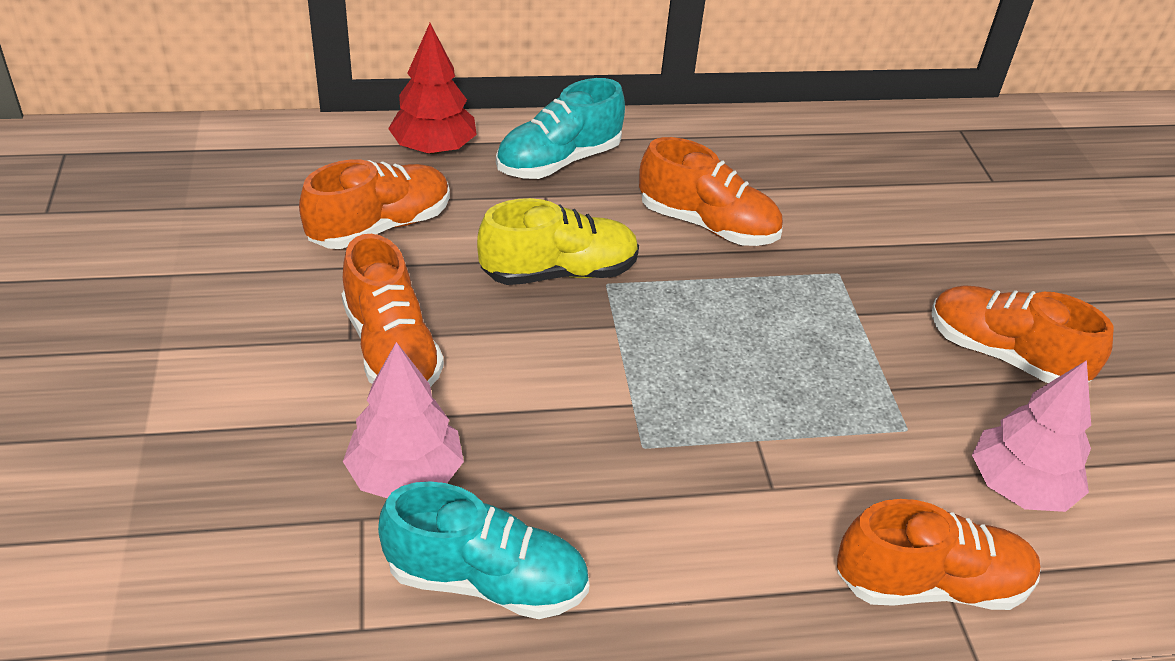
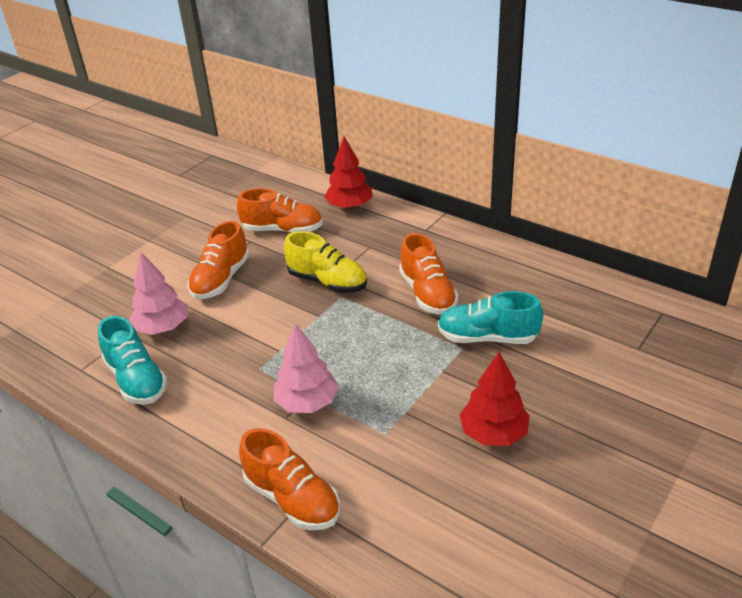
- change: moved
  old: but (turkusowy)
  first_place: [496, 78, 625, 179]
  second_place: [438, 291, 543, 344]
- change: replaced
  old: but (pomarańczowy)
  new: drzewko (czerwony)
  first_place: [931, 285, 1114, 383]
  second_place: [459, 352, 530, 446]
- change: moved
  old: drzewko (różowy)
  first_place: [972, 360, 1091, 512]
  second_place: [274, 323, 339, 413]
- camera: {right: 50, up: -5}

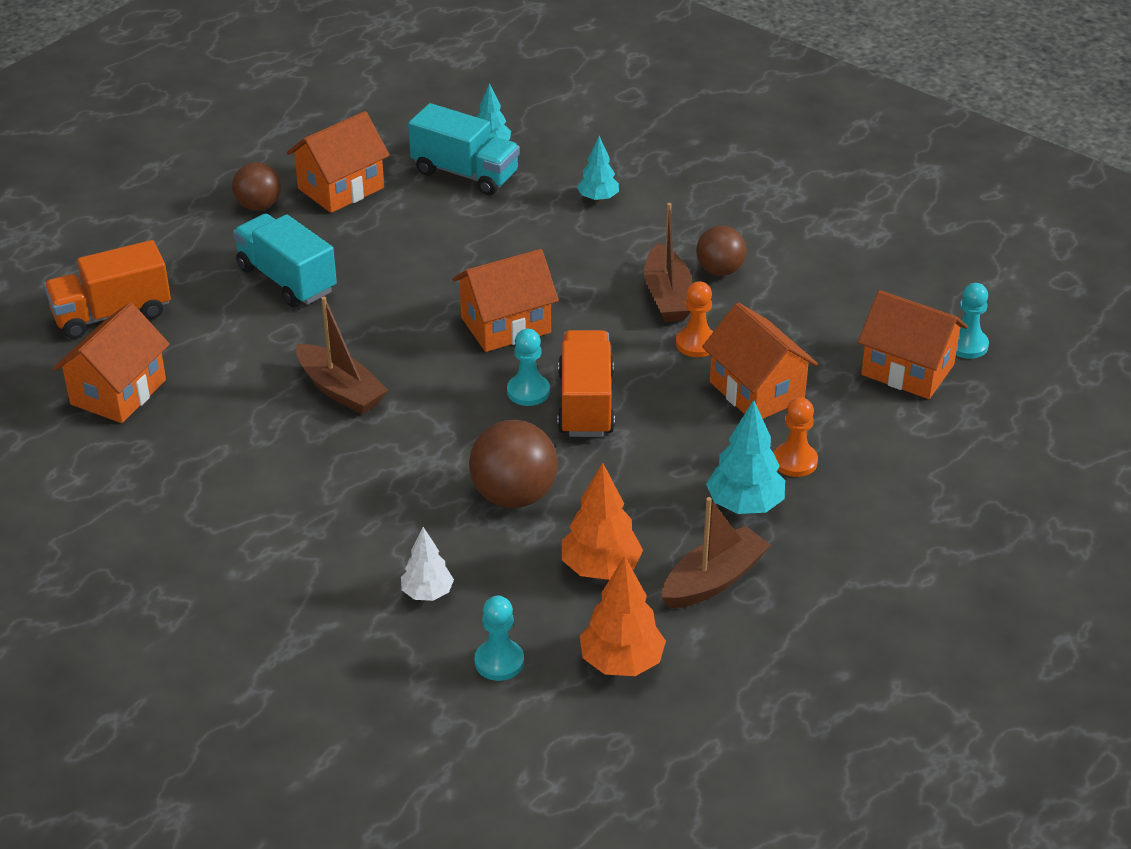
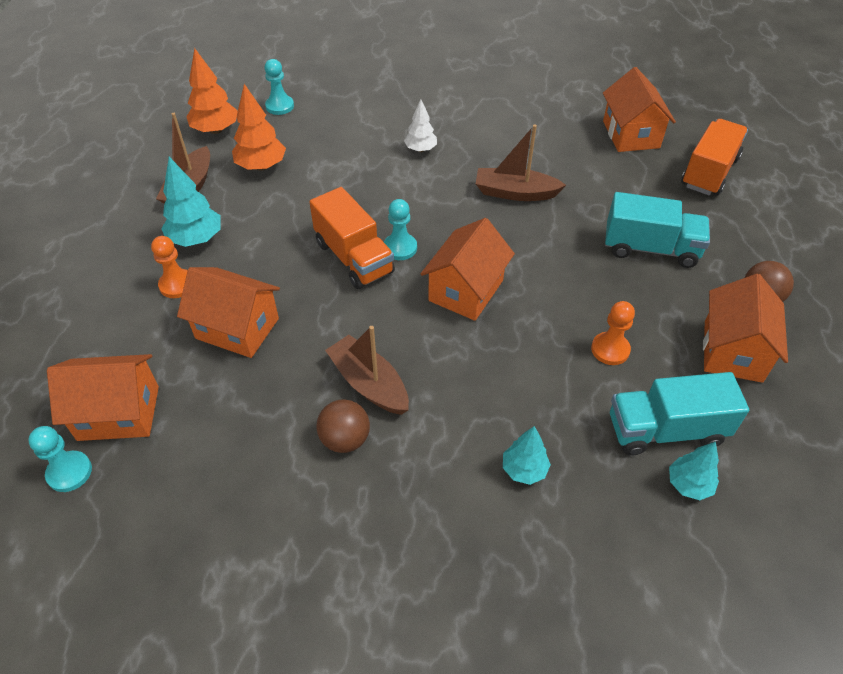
- change: moved
  old: drzewko (biały)
  first_place: [401, 527, 454, 601]
  second_place: [404, 99, 437, 152]
- change: removed
  old: piłka (brązowy)
  first_place: [469, 420, 558, 508]
- change: moved
  old: pionek (pomarańczowy)
  first_place: [676, 282, 713, 357]
  second_place: [591, 301, 635, 365]
- camera: {right: 145, up: 10}

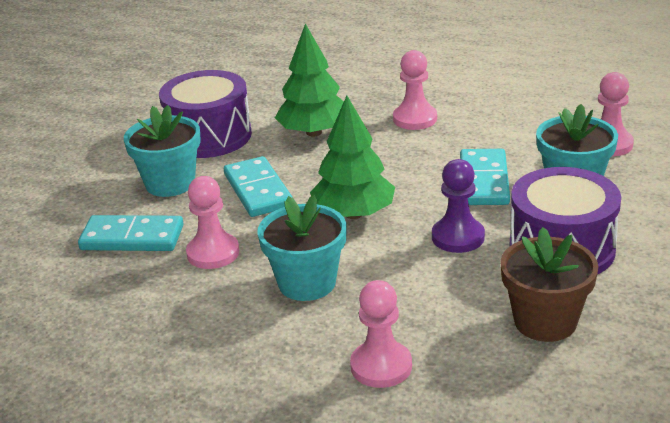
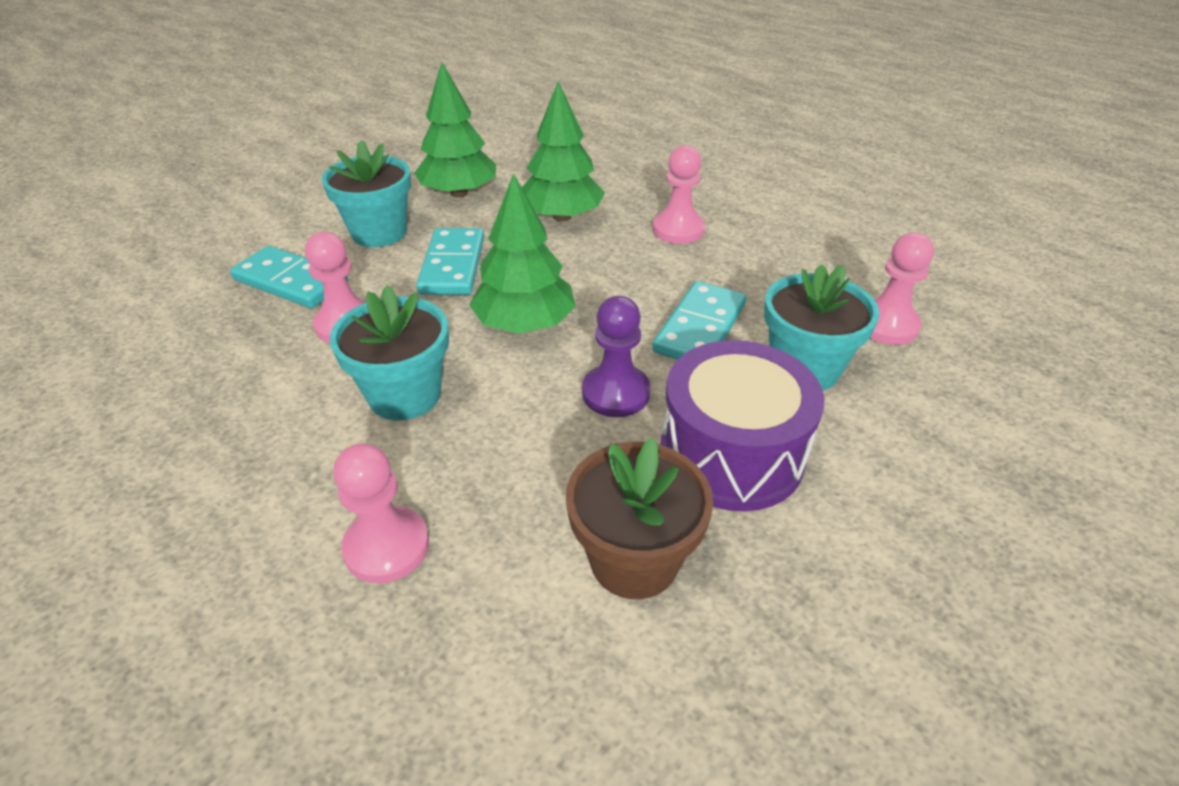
- change: replaced
  old: bęben (fioletowy)
  new: drzewko (zielony)
  first_place: [159, 70, 252, 158]
  second_place: [415, 62, 496, 197]
- camera: {right: 20, up: 10}

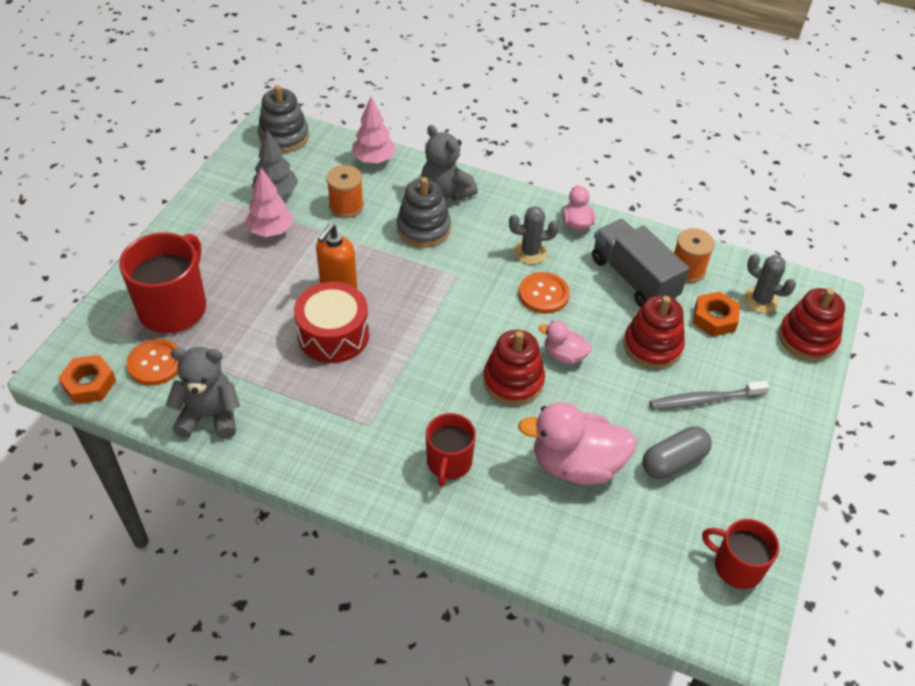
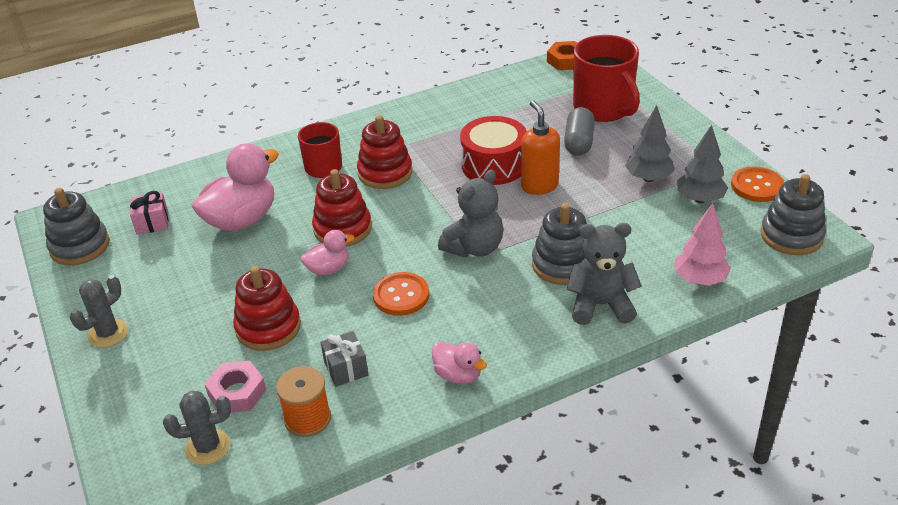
- change: moved
  old: guzik (pomarańczowy)
  first_place: [126, 339, 179, 386]
  second_place: [731, 166, 784, 202]
- change: moved
  old: miś (szary)
  first_place: [166, 347, 240, 439]
  second_place: [438, 170, 503, 258]
- change: recoloured
  old: drzewko (różowy)
  new: drzewko (szary)
  first_place: [245, 168, 292, 237]
  second_place: [625, 105, 675, 182]
- change: removed
  old: szpulka (pomarańczowy)
  first_place: [326, 165, 364, 218]
- change: moved
  old: kaktus (szary)
  first_place: [509, 206, 559, 264]
  second_place: [70, 275, 128, 348]
- change: replaced
  old: ciężarówka (szary)
  new: prezent (szary)
  first_place: [592, 219, 689, 307]
  second_place: [321, 331, 368, 387]
- change: moved
  old: kapsułka (szary)
  first_place: [642, 426, 712, 479]
  second_place: [564, 107, 595, 156]
- change: removed
  old: szczoteczka do zębów (szary)
  first_place: [650, 381, 769, 409]
- change: recoloured
  old: nakrętka (pomarańczowy)
  new: nakrętka (różowy)
  first_place: [693, 291, 740, 337]
  second_place: [205, 361, 266, 413]
- change: replaced
  old: kubek (czerwony)
  new: zabawka nakładanka (szary)
  first_place: [702, 519, 779, 589]
  second_place: [43, 188, 110, 265]
- change: moved
  old: zabawka nakładanka (czerwony)
  first_place: [779, 288, 845, 361]
  second_place: [357, 115, 412, 189]
- change: added
  new: prezent (różowy)
  second_place: [130, 191, 169, 234]
- camera: {right: 135, up: -10}

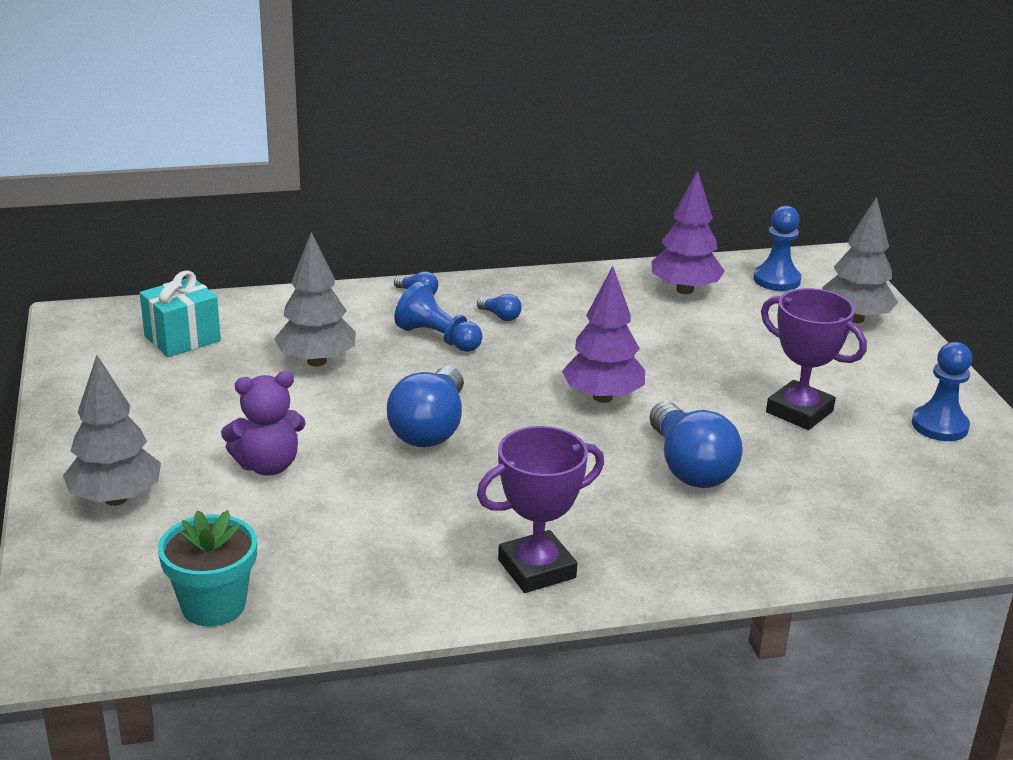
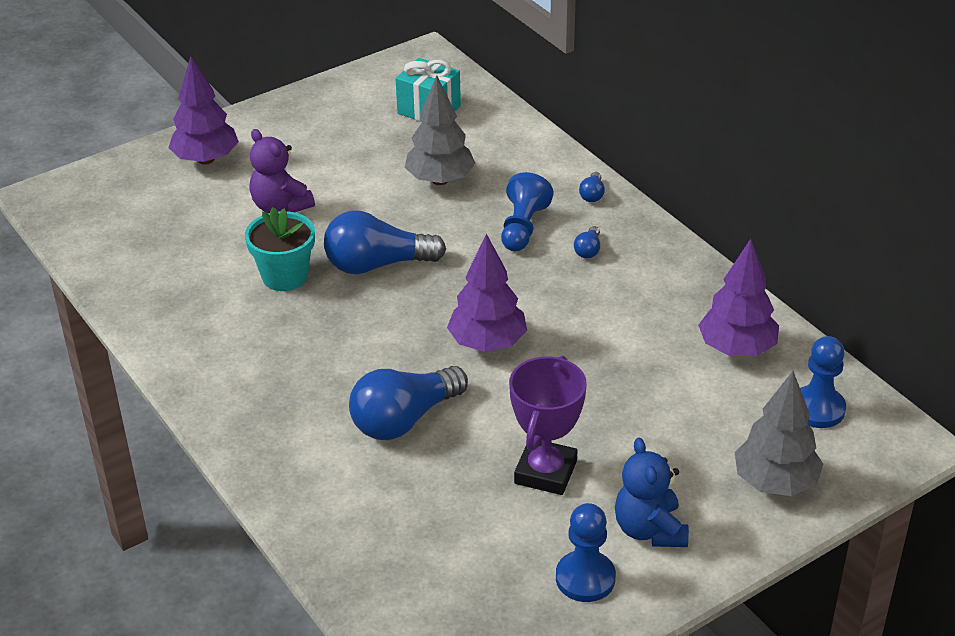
- change: recoloured
  old: drzewko (szary)
  new: drzewko (fioletowy)
  first_place: [63, 355, 161, 506]
  second_place: [169, 56, 239, 165]
- change: moved
  old: doniczka (turkusowy)
  first_place: [158, 510, 257, 626]
  second_place: [245, 207, 315, 291]
- change: removed
  old: puchar (fioletowy)
  first_place: [477, 426, 604, 593]
- change: added
  new: miś (niebieski)
  second_place: [615, 438, 689, 547]
- camera: {right: 70, up: 10}

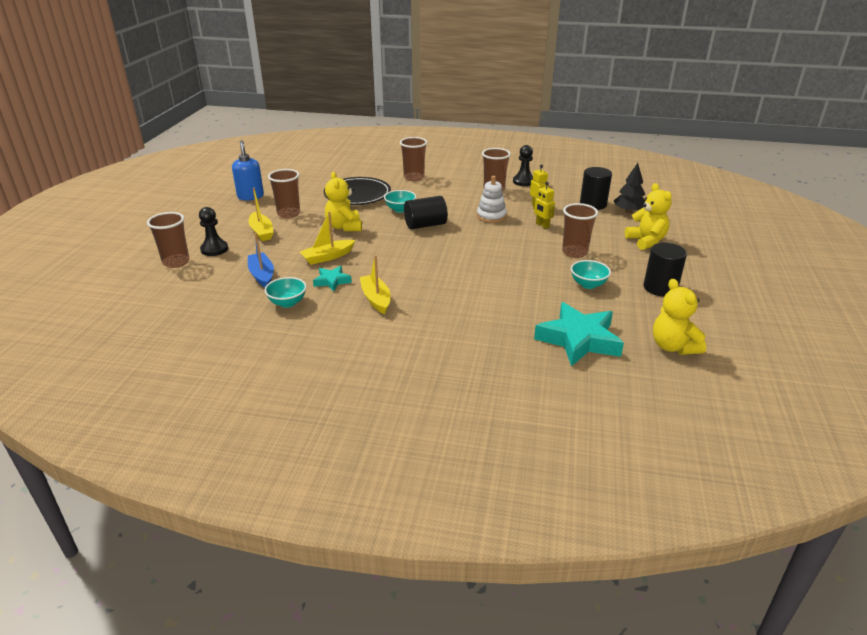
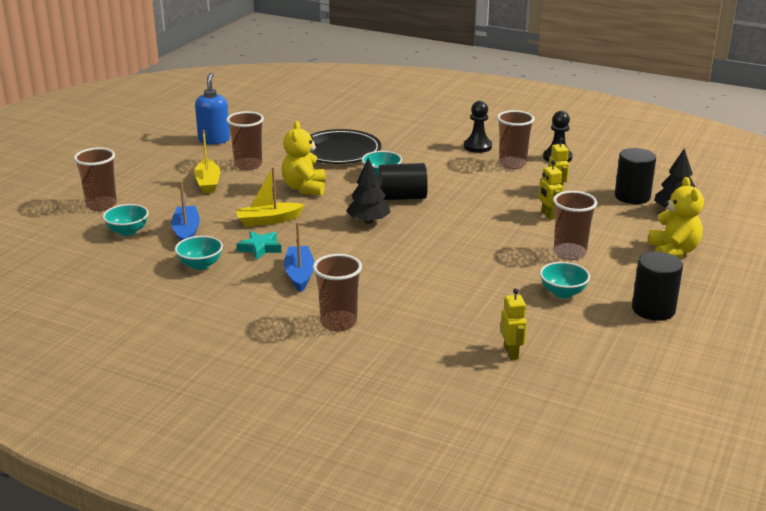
- change: moved
  old: pionek (czarny)
  first_place: [199, 207, 228, 256]
  second_place: [464, 101, 492, 153]
- change: recoloured
  old: łódka (żółty)
  new: łódka (niebieski)
  first_place: [360, 255, 391, 314]
  second_place: [284, 222, 314, 292]
- change: moved
  old: szklanka (brązowy)
  first_place: [400, 137, 427, 181]
  second_place: [313, 254, 362, 331]
- change: removed
  old: zabawka nakładanka (biały)
  first_place: [477, 176, 507, 223]
- change: replaced
  old: gwiazda (turkusowy)
  new: robot (żółty)
  first_place: [534, 302, 624, 366]
  second_place: [500, 288, 527, 360]
- change: removed
  old: miś (żółty)
  first_place: [653, 279, 706, 355]
- change: added
  new: miska (turkusowy)
  second_place: [103, 204, 149, 236]
- change: added
  new: drzewko (czarny)
  second_place: [346, 158, 391, 224]
- camera: {right: 15, up: -5}

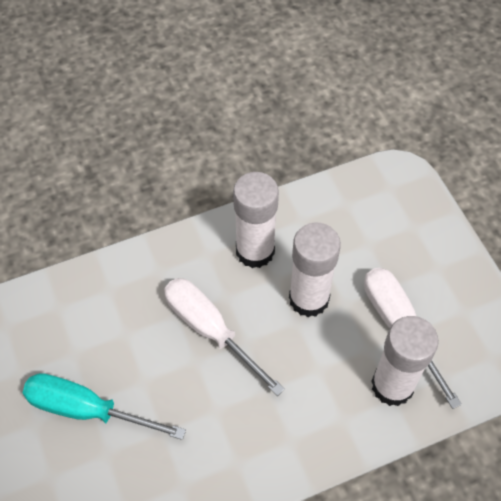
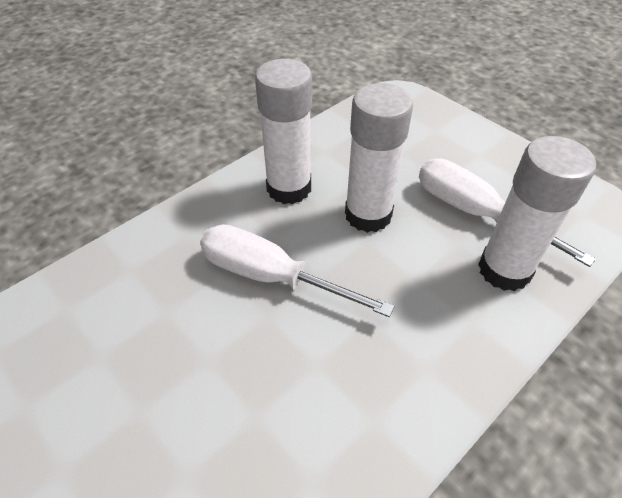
- change: removed
  old: śrubokręt (turkusowy)
  first_place: [23, 373, 186, 440]
- camera: {right: -20, up: -10}

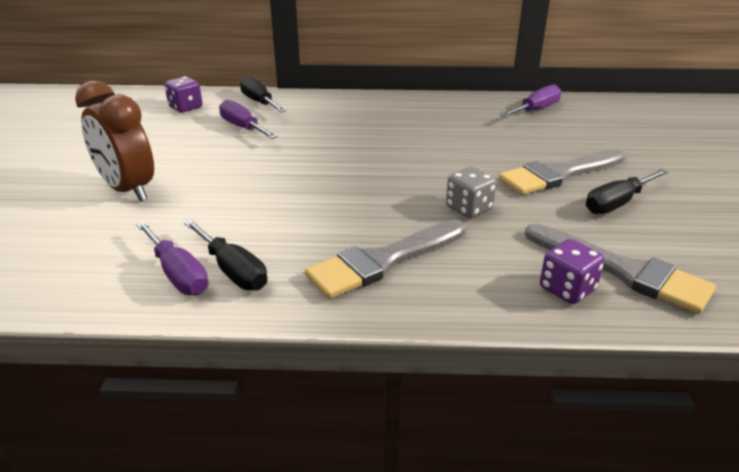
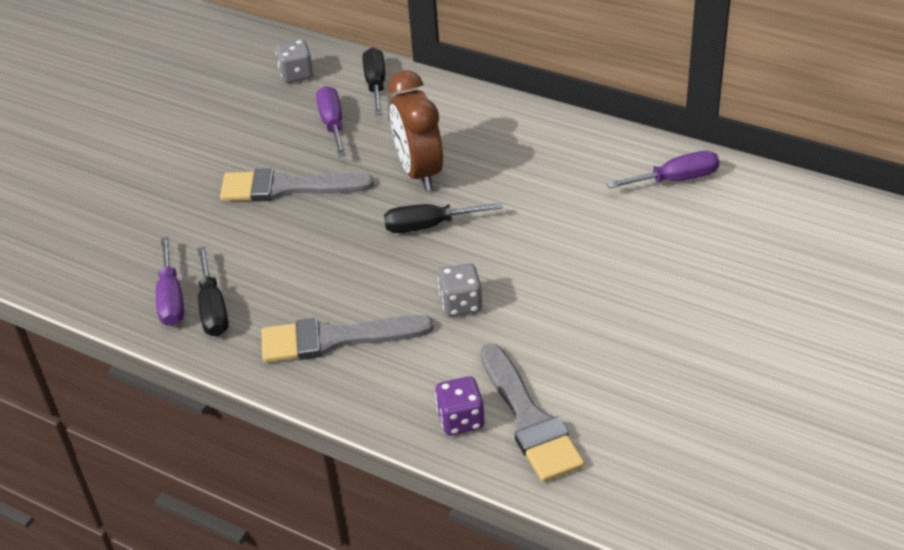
- change: moved
  old: budzik (brązowy)
  first_place: [75, 81, 154, 202]
  second_place: [388, 70, 443, 191]
- change: recoloured
  old: kostka do gry (fioletowy)
  new: kostka do gry (szary)
  first_place: [164, 76, 203, 112]
  second_place: [275, 39, 313, 83]
- change: moved
  old: pędzel (szary)
  first_place: [499, 149, 626, 195]
  second_place: [220, 168, 374, 202]
- change: moved
  old: śrubokręt (czarny)
  first_place: [586, 169, 668, 214]
  second_place: [384, 202, 503, 233]
- camera: {right: 30, up: 10}

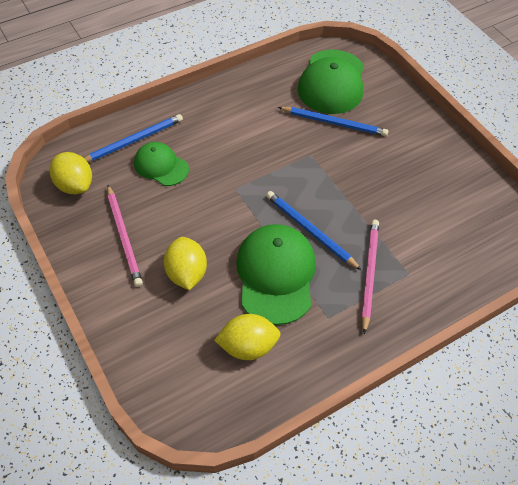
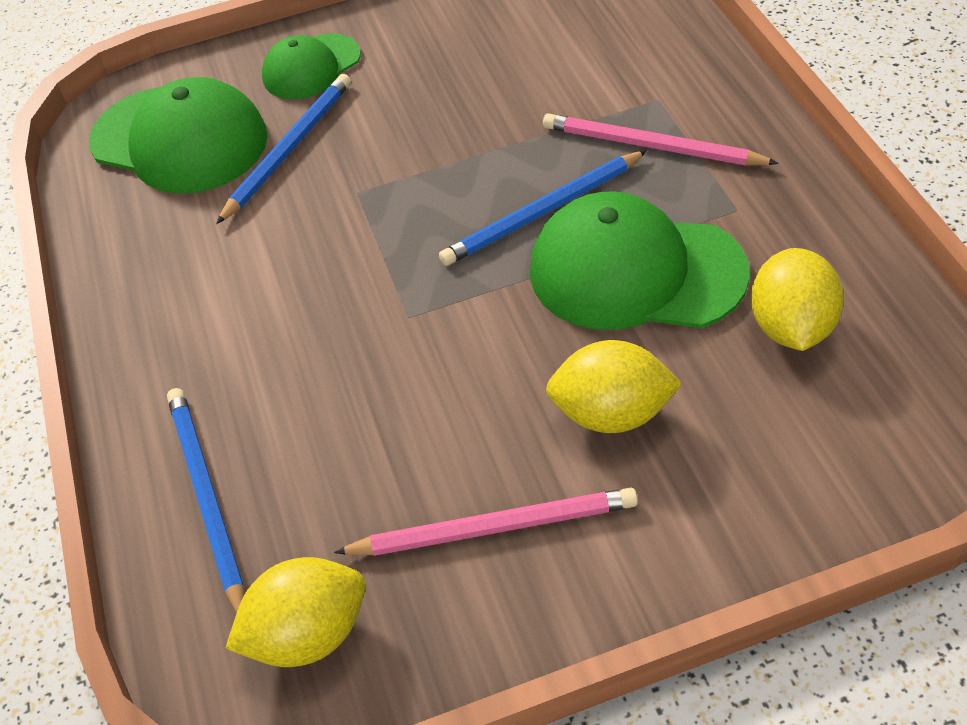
- change: moved
  old: czapka (zielony)
  first_place: [134, 142, 189, 186]
  second_place: [262, 33, 361, 99]
- camera: {right: -70, up: -5}

